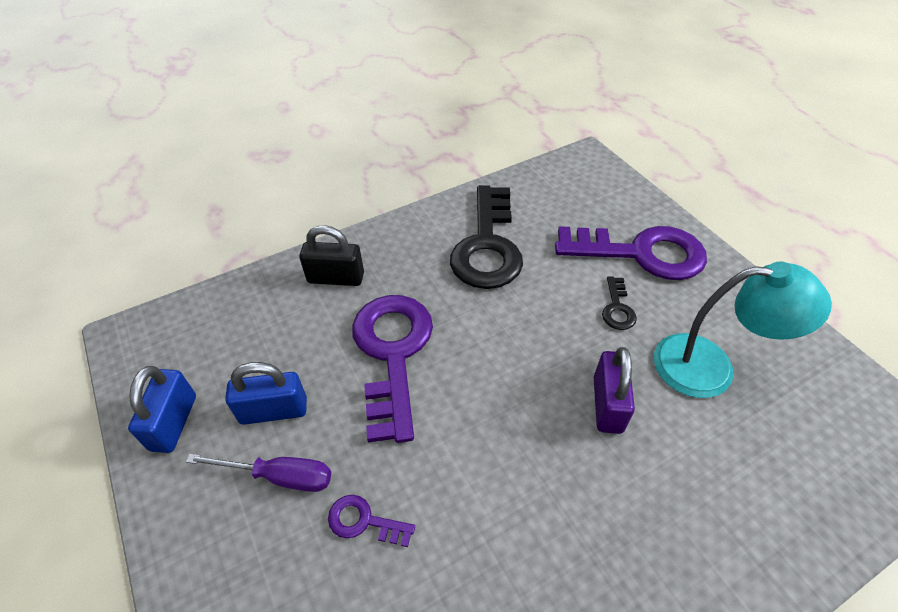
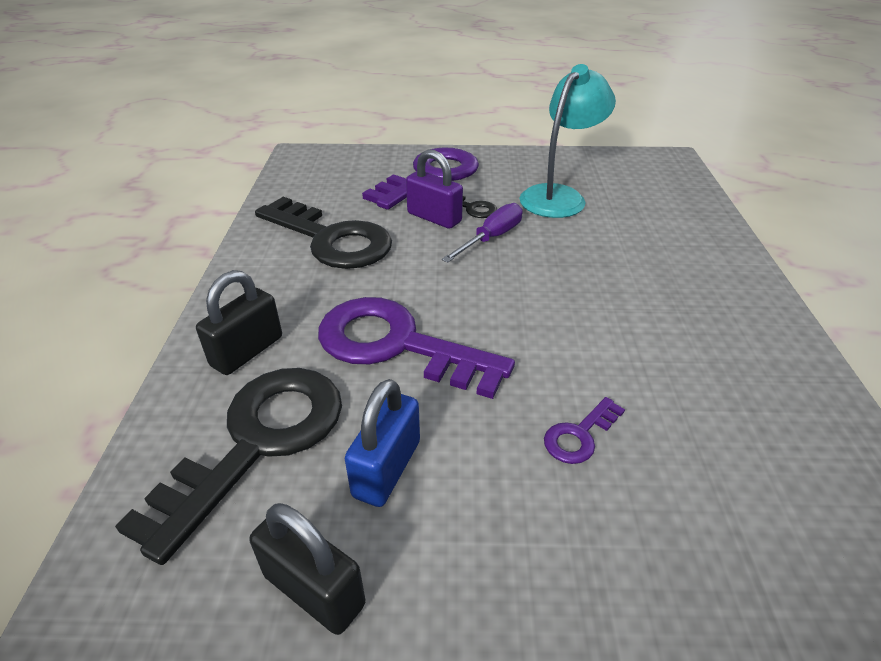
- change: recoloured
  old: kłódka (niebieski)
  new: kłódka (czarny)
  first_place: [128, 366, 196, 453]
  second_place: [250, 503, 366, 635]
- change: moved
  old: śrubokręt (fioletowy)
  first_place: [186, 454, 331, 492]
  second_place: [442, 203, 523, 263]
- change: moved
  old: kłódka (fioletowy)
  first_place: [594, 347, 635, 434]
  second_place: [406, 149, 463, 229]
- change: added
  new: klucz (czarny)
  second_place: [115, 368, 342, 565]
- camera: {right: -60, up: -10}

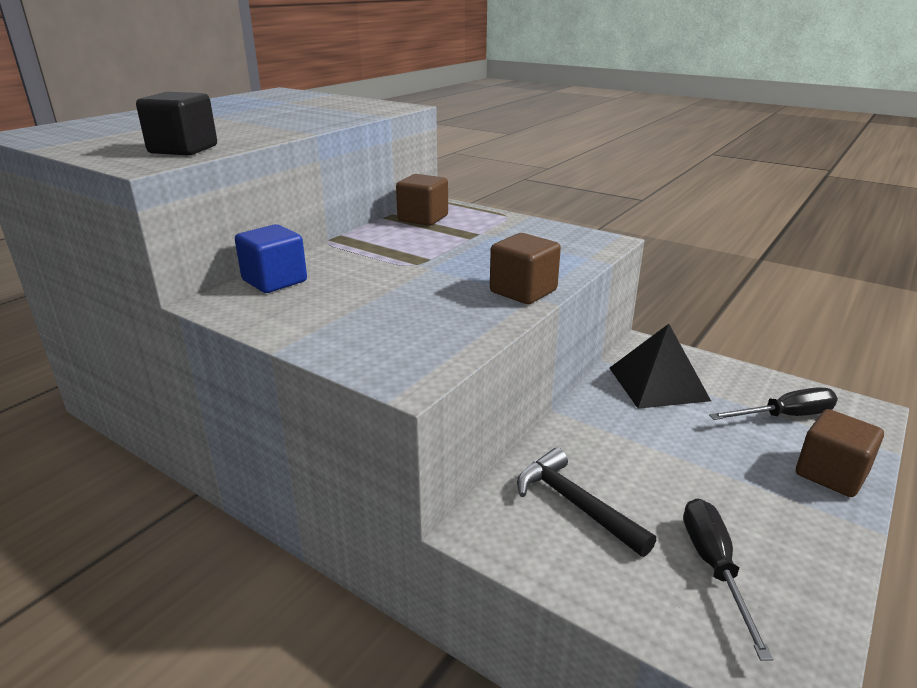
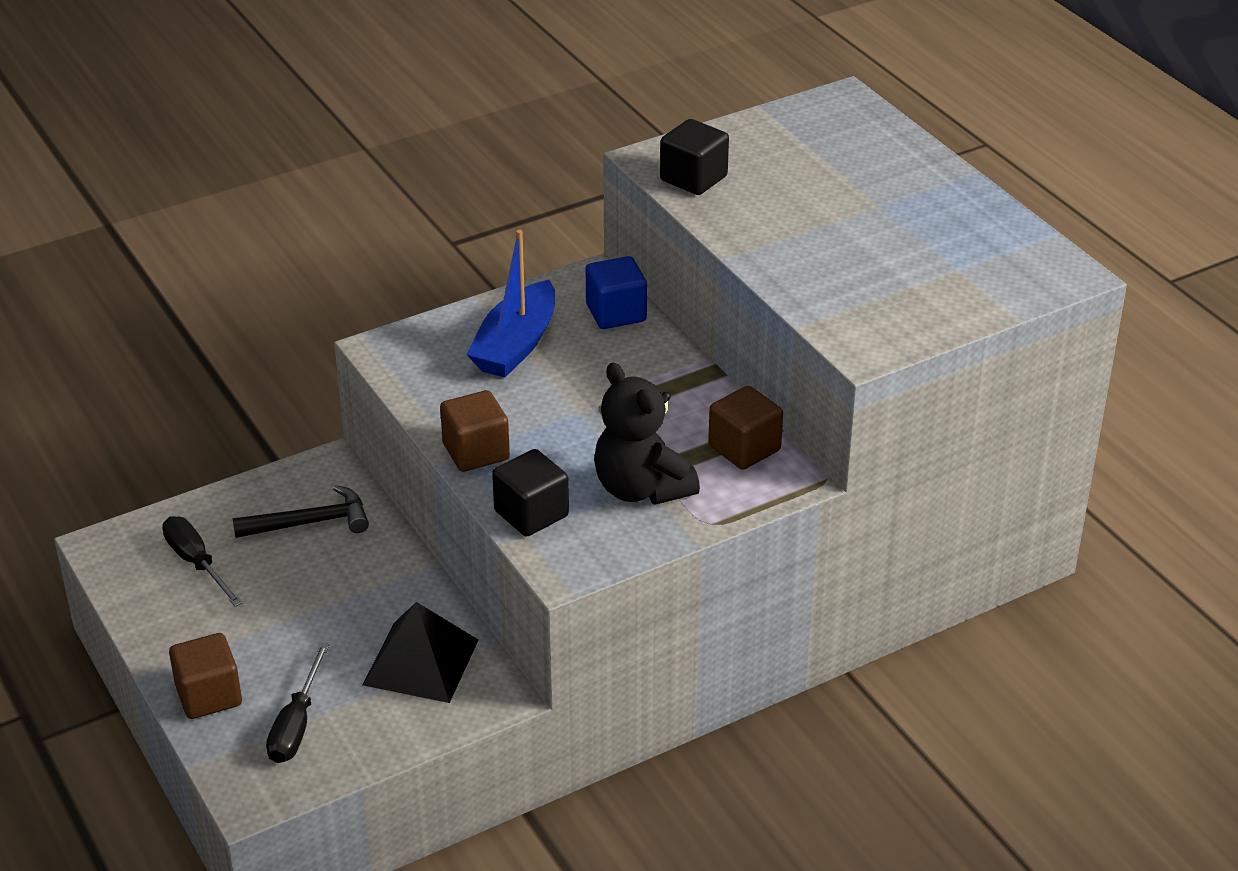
- change: turned
  old: śrubokręt (czarny)
  first_place: [683, 498, 773, 661]
  second_place: [162, 516, 243, 607]
  degrees: -150
- change: added
  new: łódka (niebieski)
  second_place: [467, 230, 555, 378]
- change: added
  new: sześcian (czarny)
  second_place: [492, 449, 569, 536]
- change: added
  new: miś (czarny)
  second_place: [594, 362, 700, 505]
- camera: {right: 115, up: 10}

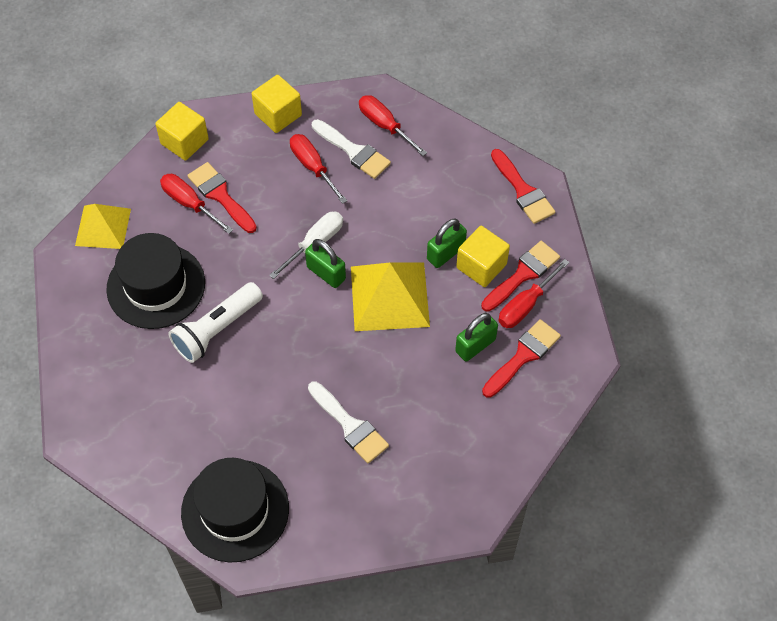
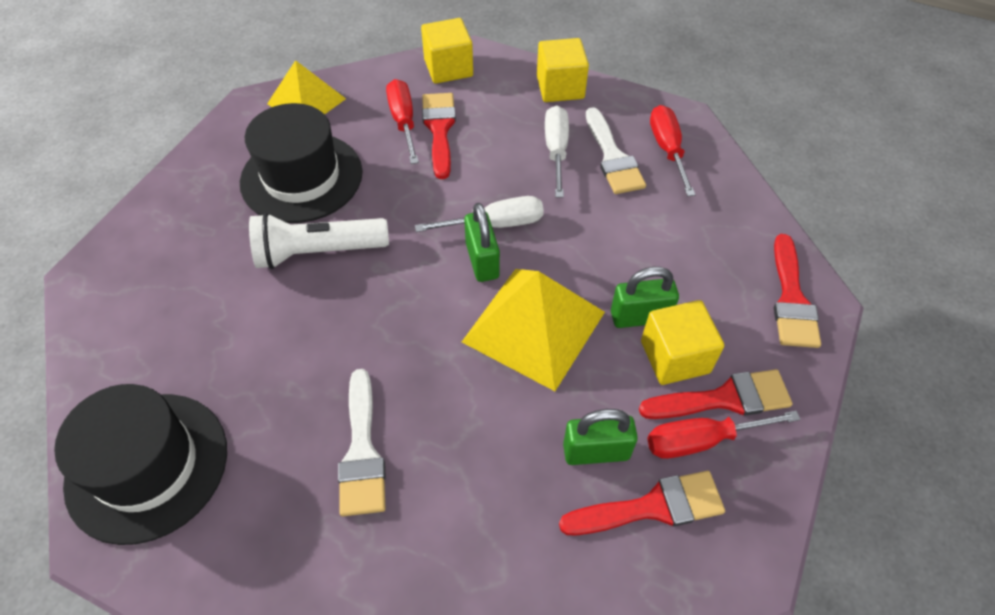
- change: recoloured
  old: śrubokręt (czerwony)
  new: śrubokręt (biały)
  first_place: [290, 134, 347, 204]
  second_place: [545, 105, 569, 197]
- camera: {right: 35, up: -5}

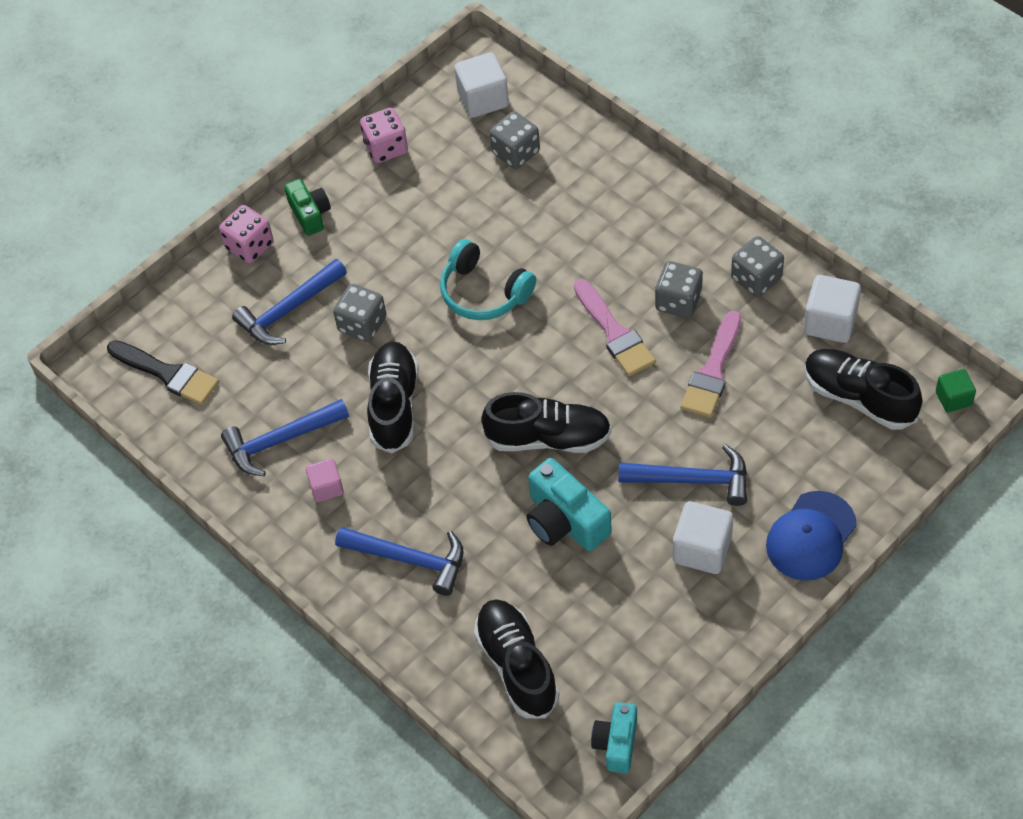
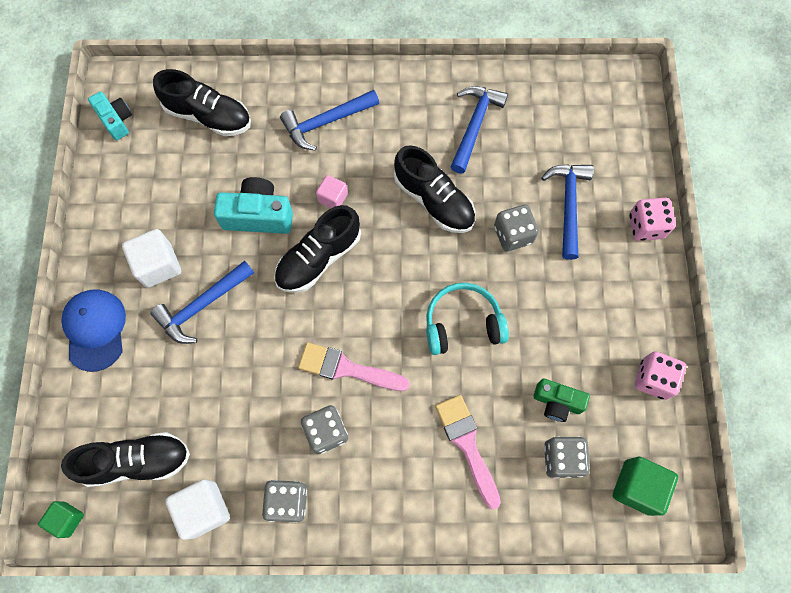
- change: removed
  old: pędzel (czarny)
  first_place: [107, 340, 219, 405]
- change: moved
  old: aparat fotograficzny (zielony)
  first_place: [284, 179, 331, 236]
  second_place: [533, 379, 590, 422]
- change: moved
  old: sześcian (różowy)
  first_place: [306, 458, 344, 502]
  second_place: [316, 175, 348, 208]
- change: recoloured
  old: sześcian (biały)
  new: sześcian (zielony)
  first_place: [454, 52, 509, 118]
  second_place: [613, 456, 678, 516]
- change: moved
  old: pędzel (różowy)
  first_place: [681, 310, 741, 418]
  second_place: [435, 395, 501, 509]
- camera: {right: 130, up: 15}

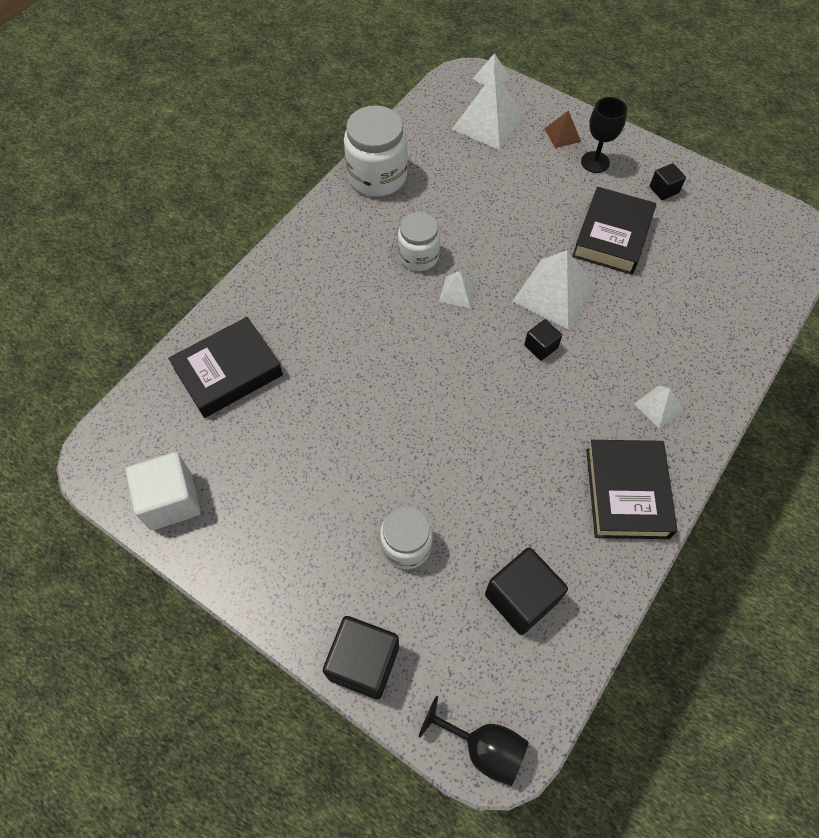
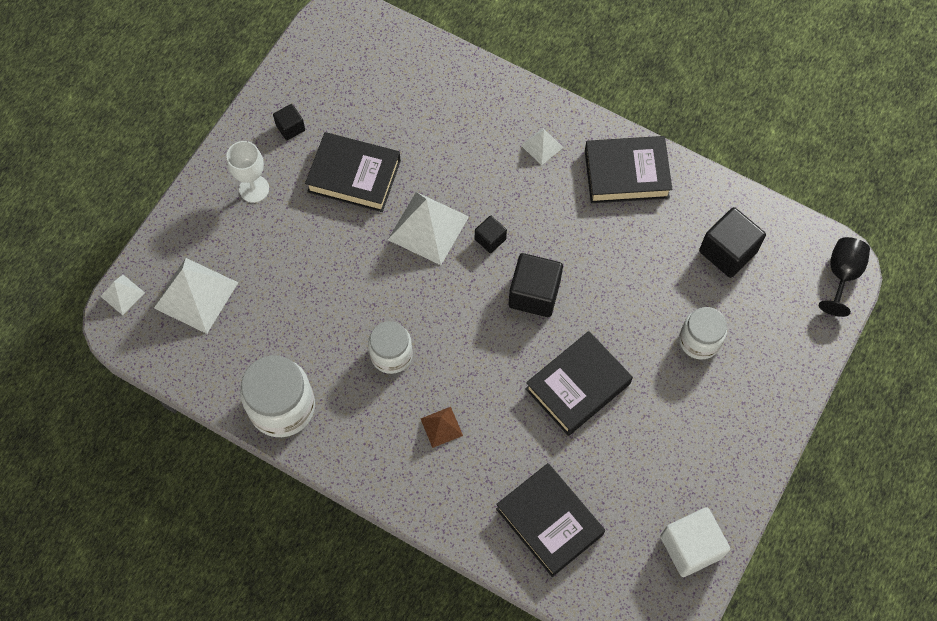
- change: moved
  old: sześcian (czarny)
  first_place: [323, 616, 399, 699]
  second_place: [509, 253, 563, 317]
- change: removed
  old: piramida (biały)
  first_place: [439, 271, 477, 308]
- change: moved
  old: piramida (brązowy)
  first_place: [544, 110, 581, 148]
  second_place: [420, 407, 463, 448]
- change: recoloured
  old: kielich (czarny)
  new: kielich (biały)
  first_place: [581, 97, 627, 173]
  second_place: [226, 141, 269, 203]
- change: added
  new: książka (czarny)
  second_place: [525, 331, 633, 436]
- camera: {right: -95, up: 5}

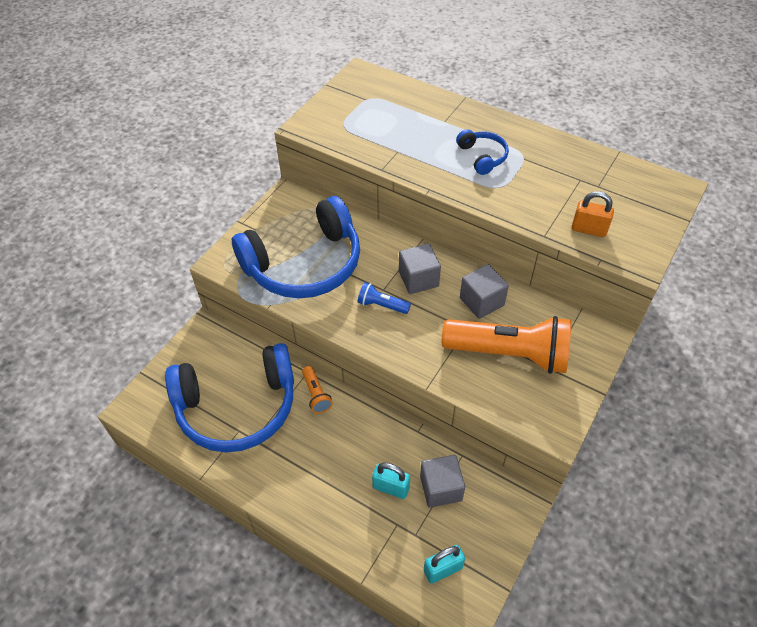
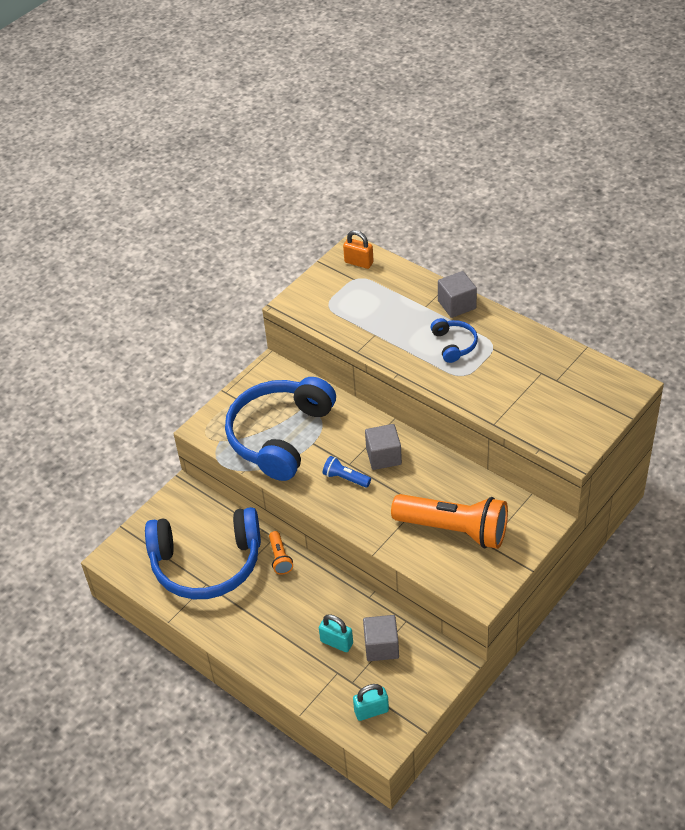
- change: turned
  old: słuchawki (niebieski)
  first_place: [232, 196, 360, 298]
  second_place: [225, 377, 336, 481]
  degrees: 135
- change: moved
  old: sześcian (szary)
  first_place: [460, 264, 509, 319]
  second_place: [438, 271, 477, 318]
- change: moved
  old: kłódka (pomarańczowy)
  first_place: [572, 191, 614, 237]
  second_place: [343, 230, 374, 269]
- camera: {right: 10, up: -5}

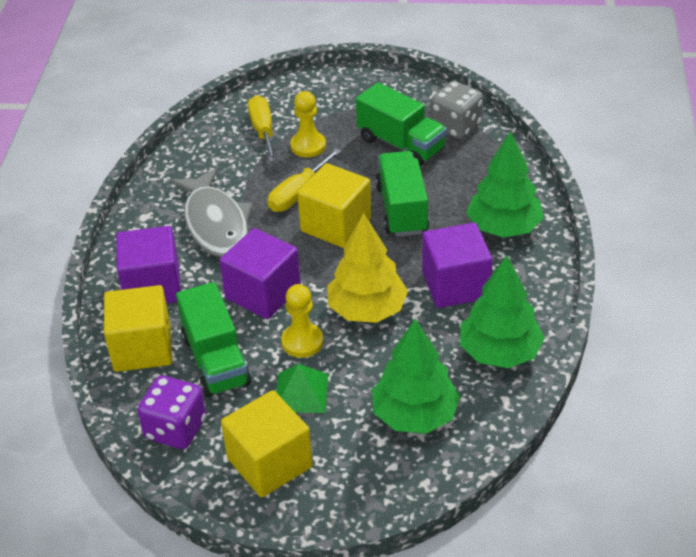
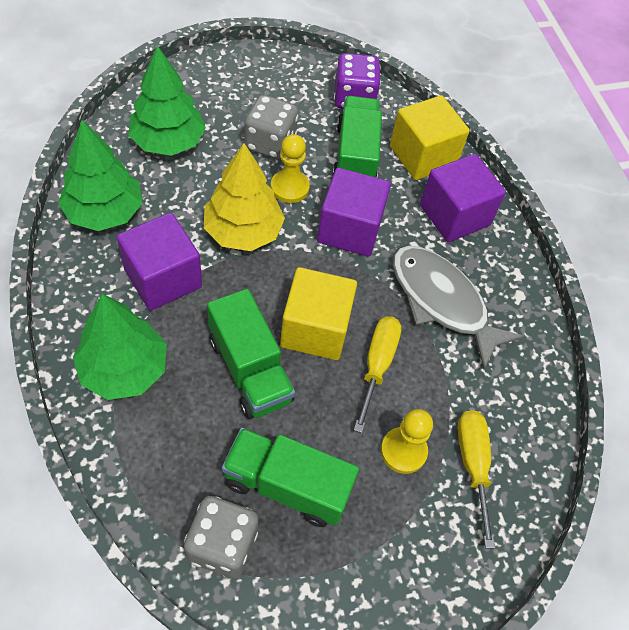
- change: turned
  old: ciężarówka (zielony)
  first_place: [176, 282, 251, 397]
  second_place: [332, 96, 382, 178]
  degrees: 45
- change: removed
  old: sześcian (żółty)
  first_place: [221, 390, 313, 497]
- change: turned
  old: śrubokręt (żółty)
  first_place: [248, 95, 277, 162]
  second_place: [458, 410, 495, 548]
  degrees: -150
- change: replaced
  old: piramida (zielony)
  new: kostka do gry (szary)
  first_place: [276, 364, 328, 413]
  second_place: [244, 95, 298, 160]
- camera: {right: 150, up: 15}

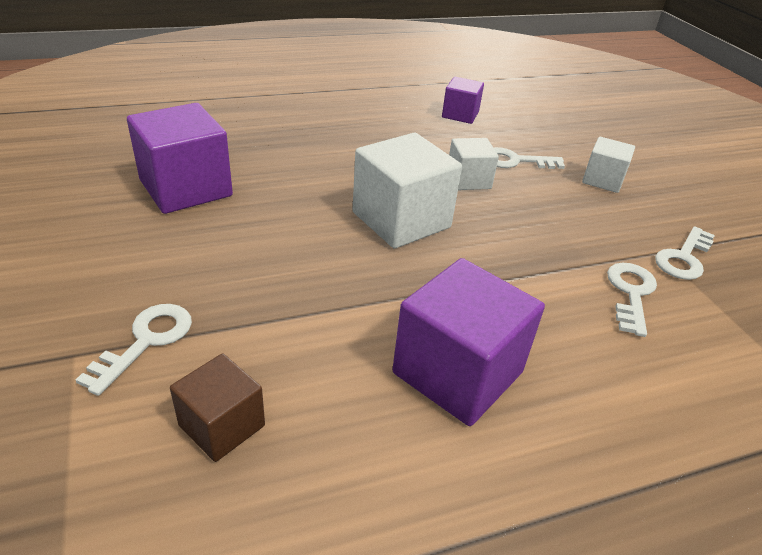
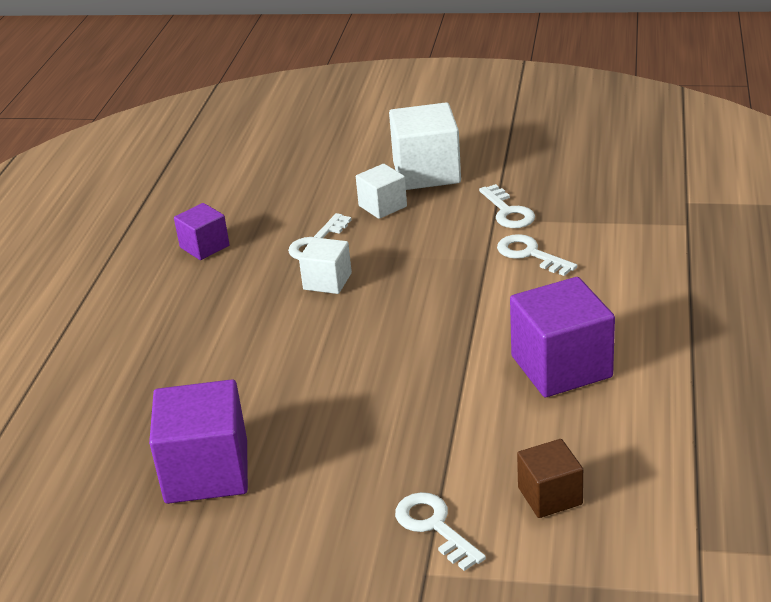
- change: moved
  old: sześcian (biały)
  first_place: [353, 133, 462, 248]
  second_place: [389, 102, 461, 190]
- camera: {right: -55, up: -5}

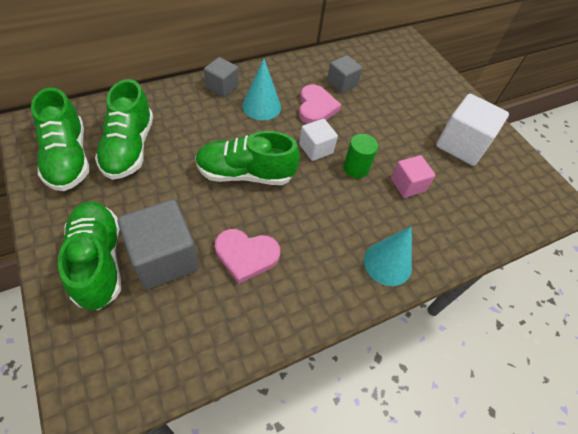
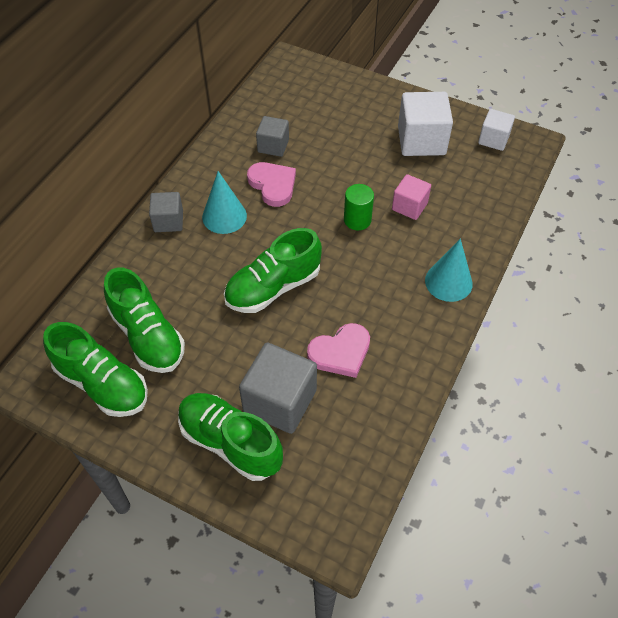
- change: moved
  old: sześcian (biały)
  first_place: [299, 119, 338, 161]
  second_place: [478, 109, 515, 151]
- camera: {right: -30, up: 0}

